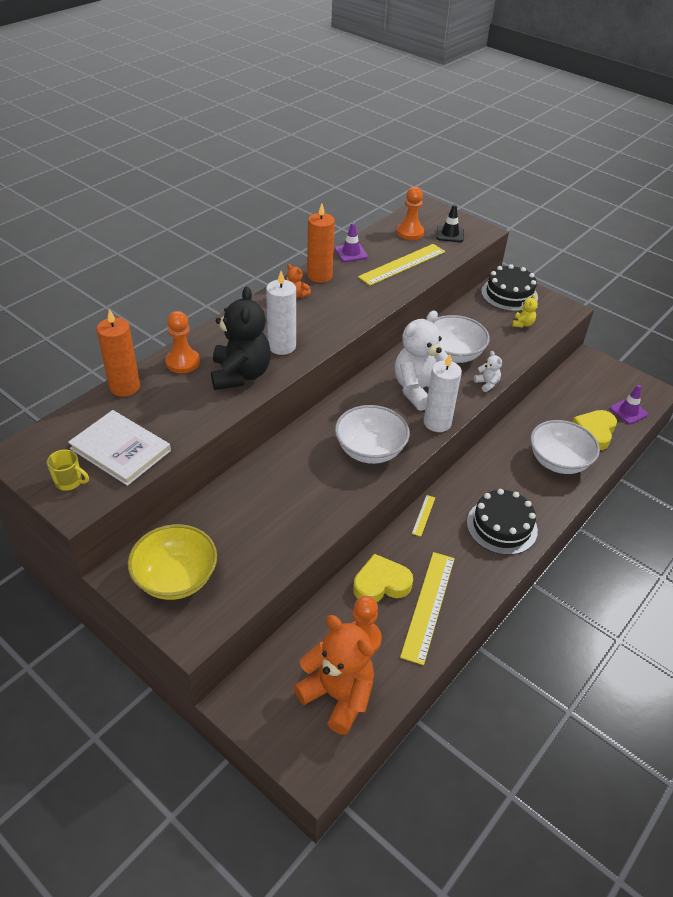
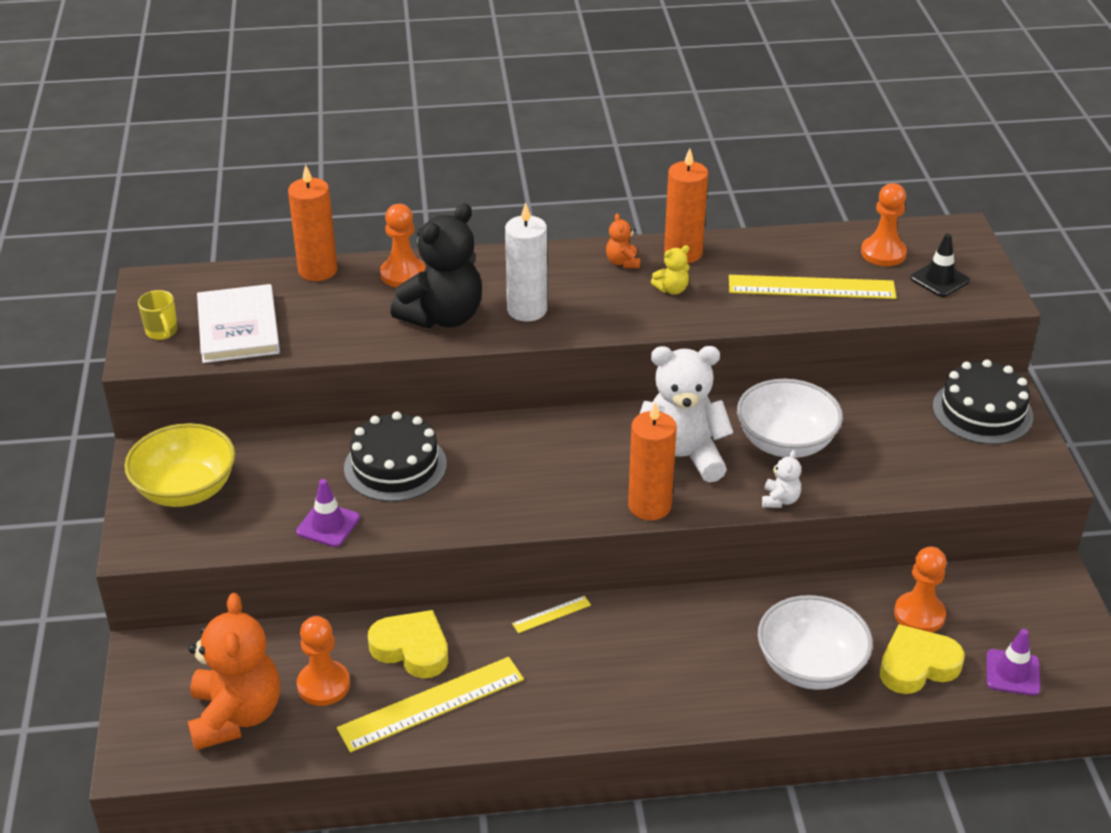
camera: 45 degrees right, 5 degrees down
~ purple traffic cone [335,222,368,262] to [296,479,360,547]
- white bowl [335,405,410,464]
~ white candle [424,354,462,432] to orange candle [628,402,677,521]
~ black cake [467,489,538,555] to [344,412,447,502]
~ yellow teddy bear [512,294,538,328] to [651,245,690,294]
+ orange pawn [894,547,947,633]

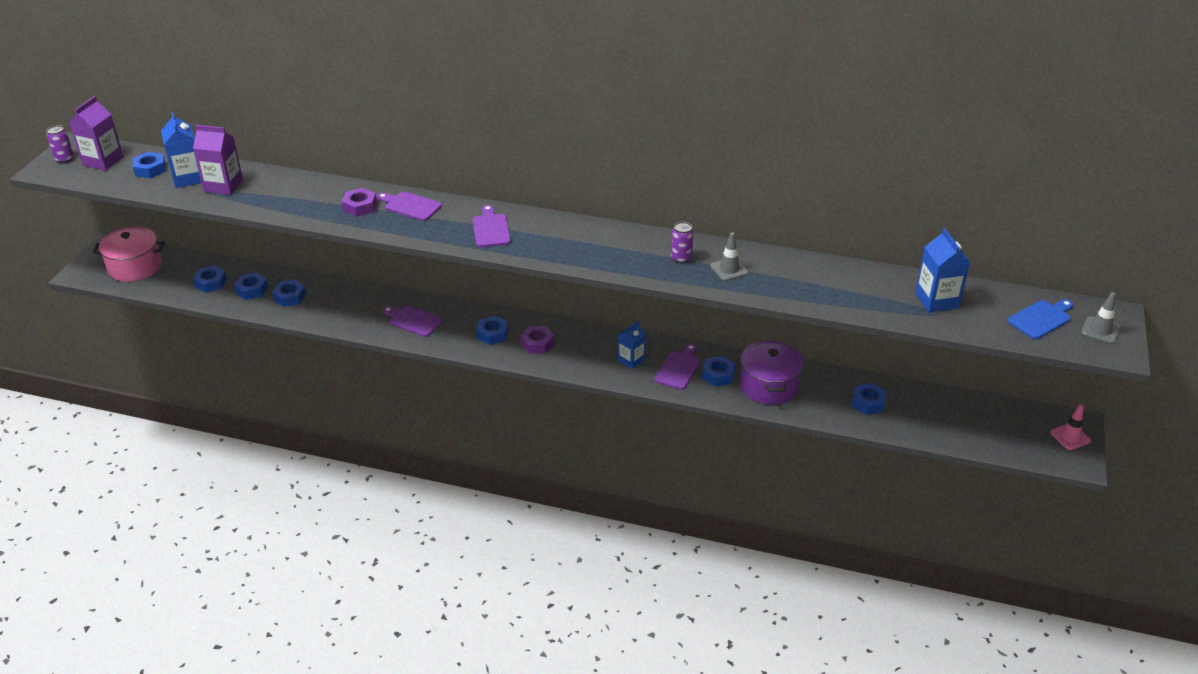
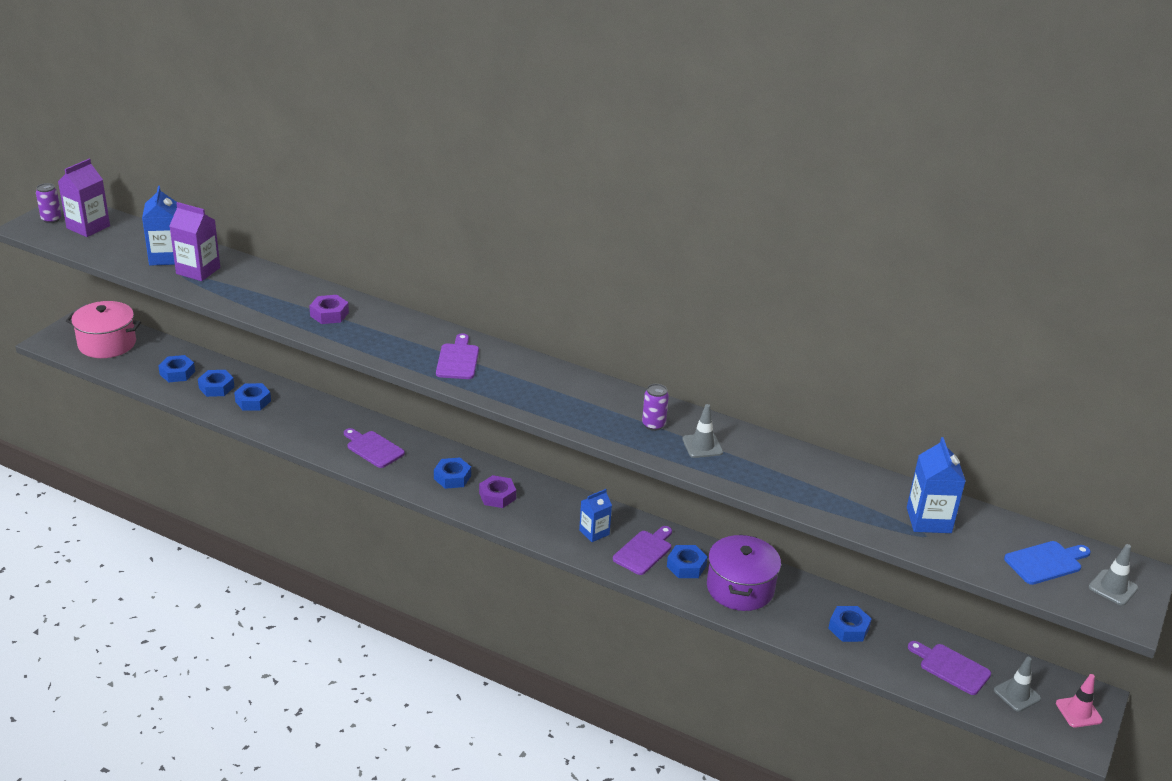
camera: 10 degrees right, 5 degrees down
- blue nut [133,152,166,178]
~ purple cutting board [377,192,442,221] to [908,641,991,695]
+ grey traffic cone [994,657,1041,712]

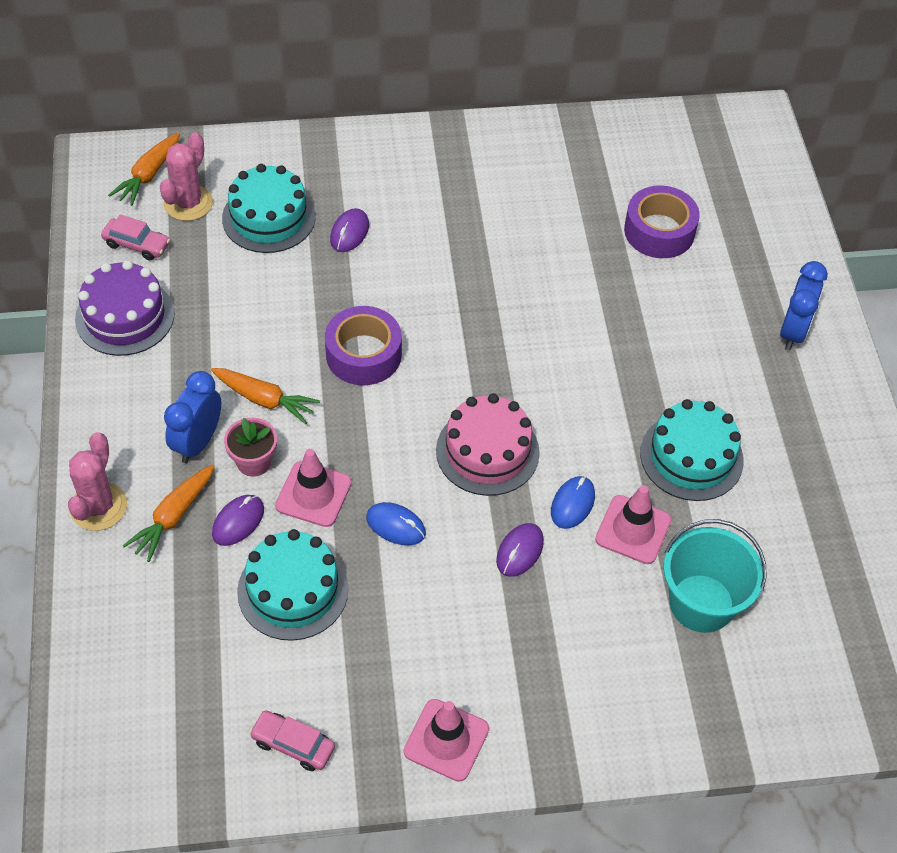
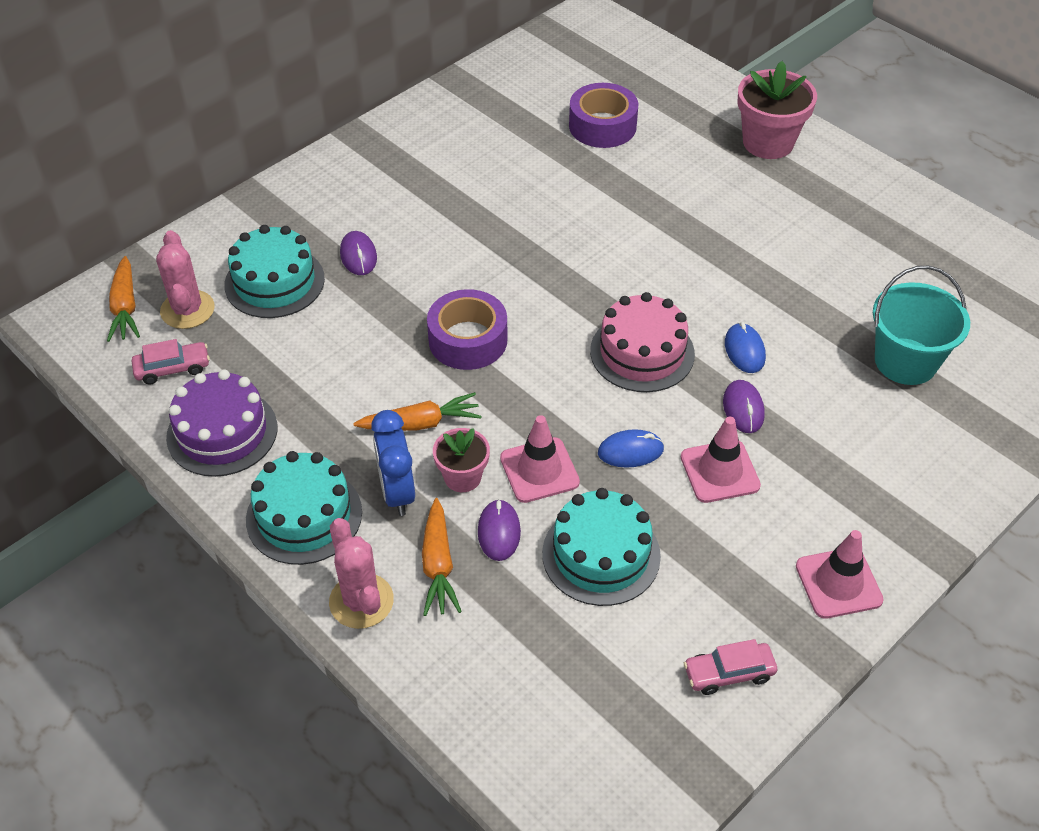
camera: 35 degrees left, 5 degrees down
~ pink traffic cone [595,485,671,564] to [681,417,761,503]
~ turquoise cake [640,399,744,501] to [246,451,362,565]
~ blue clock [780,261,828,350] to pink flower pot [737,61,817,159]

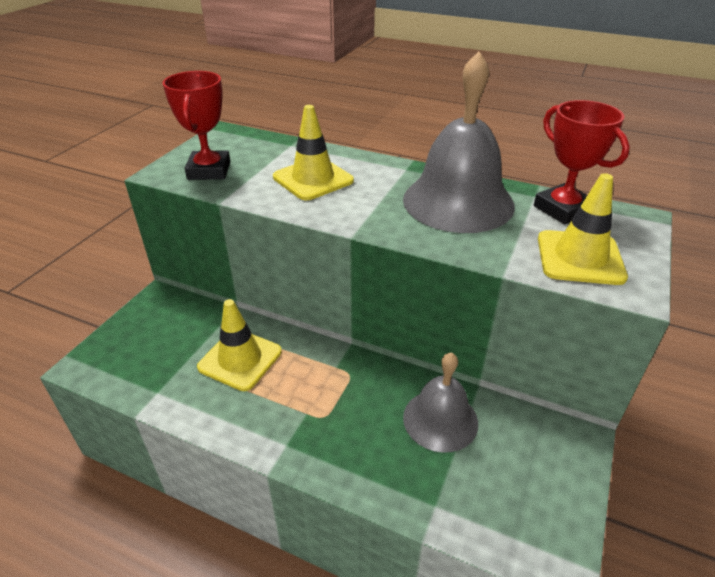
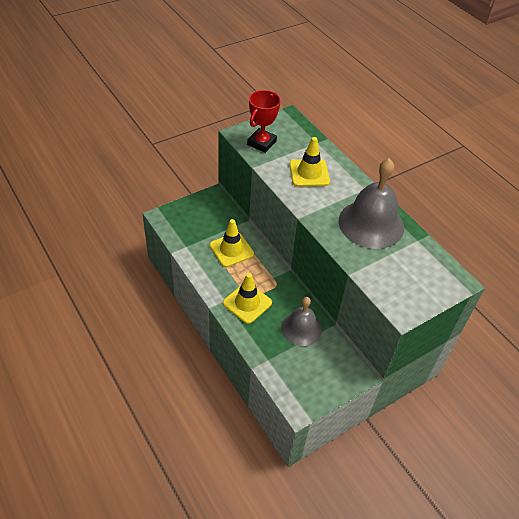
camera: 30 degrees right, 10 degrees up
- red trophy [534,100,630,224]
~ yellow traffic cone [538,173,628,285] to [223,273,272,324]

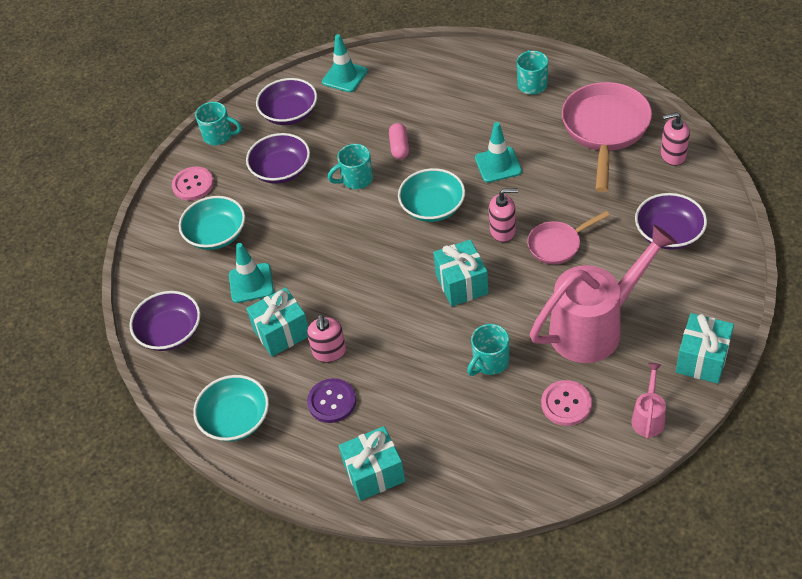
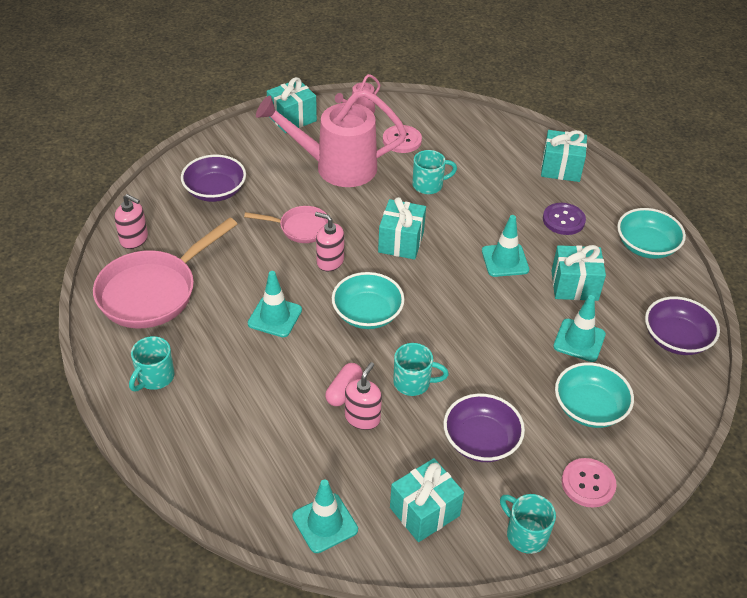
camera: 155 degrees left, 5 degrees down
~ purple bowl [256,78,317,125] to turquoise gift [390,458,464,542]
~ pink soap dispenser [307,314,346,362] to [345,362,382,430]
+ turquoise traffic cone [482,215,529,277]

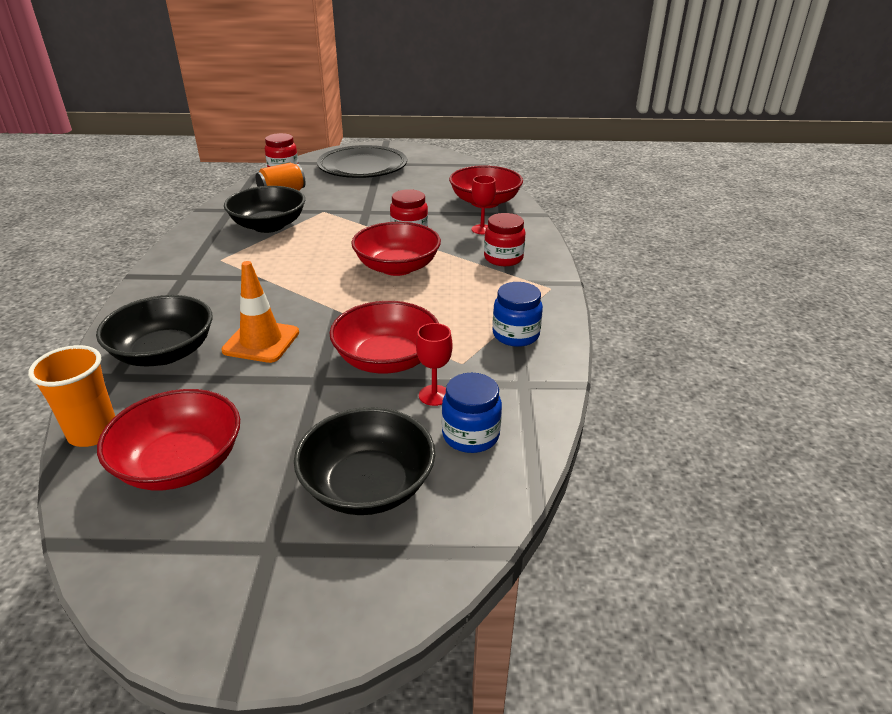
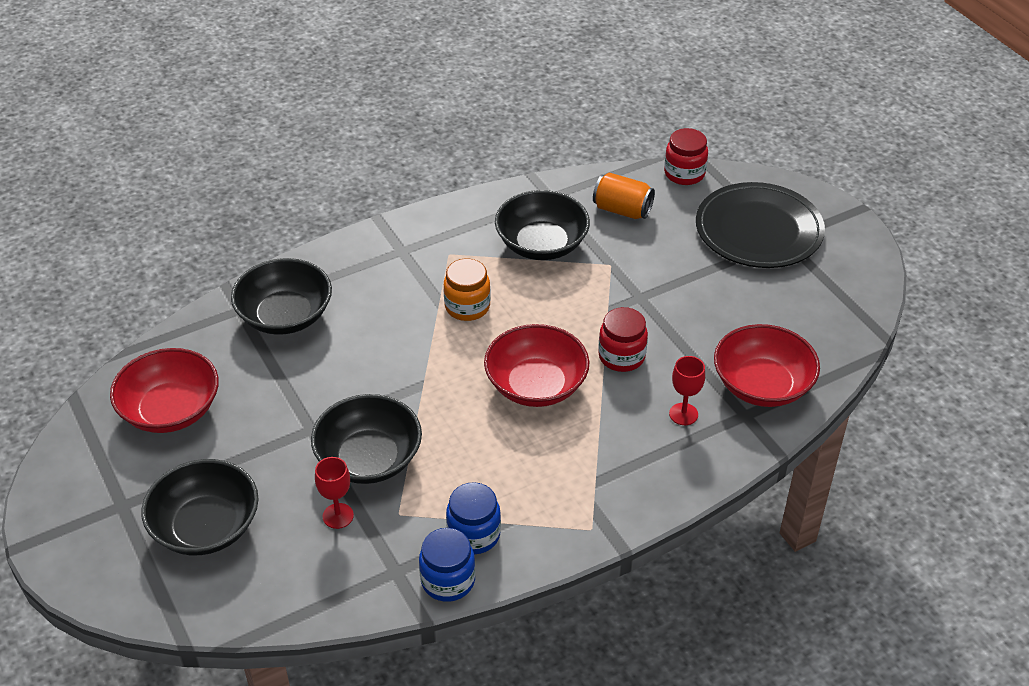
camera: 60 degrees right, 10 degrees up
- orange cup [28,345,115,447]
- orange traffic cone [221,261,299,363]
~ red bowl [329,301,439,373] to black bowl [311,394,422,484]
~ blue jar [442,373,502,453] to [419,528,475,602]
- red jar [484,213,525,266]
+ orange jar [444,259,491,321]

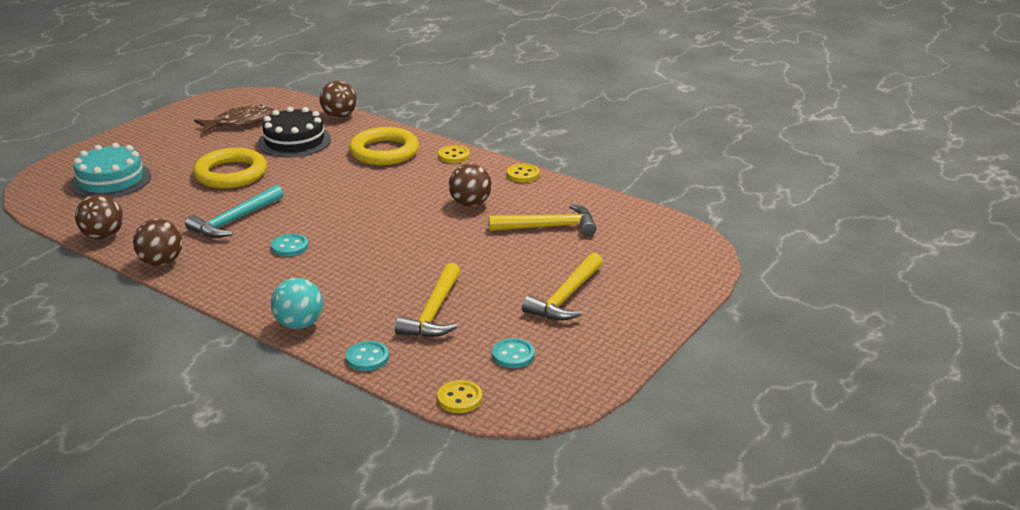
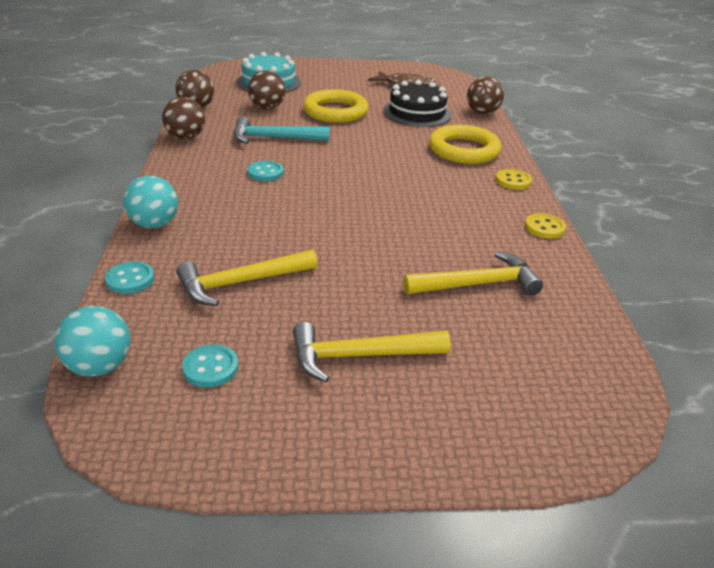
camera: 50 degrees right, 5 degrees up
~ yellow button [437,380,482,413] to turquoise ball [55,306,130,377]
~ brown ball [449,164,492,207] to [248,70,285,109]
~ yellow hammer [489,204,597,236] = [403,251,543,296] 60 degrees counterclockwise

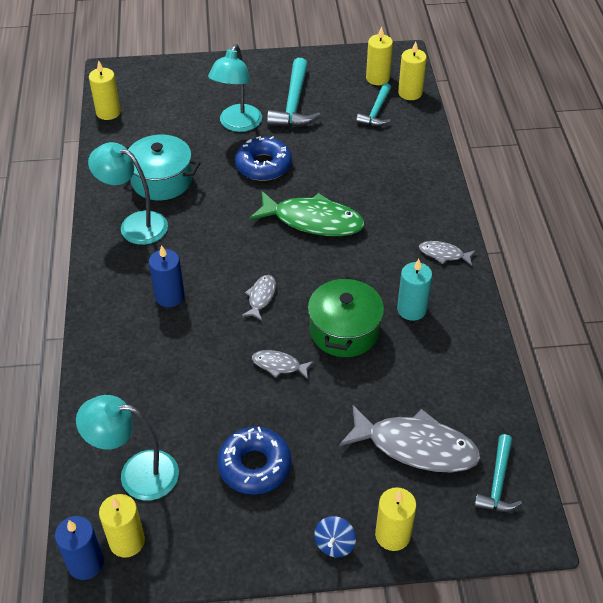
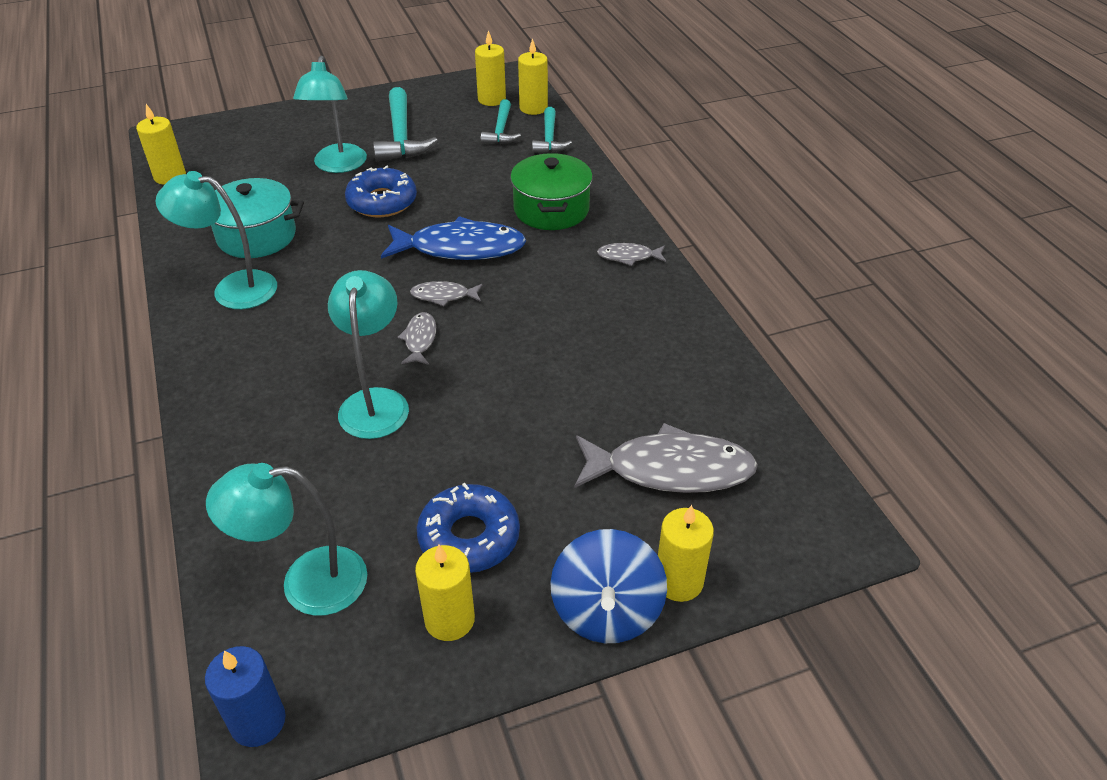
camera: 15 degrees left, 5 degrees down
~ yellow candle [99,494,145,557] to [415,545,475,641]
- blue candle [149,245,184,307]
~ green fish [249,191,365,236] to blue fish [381,216,526,260]
~ grey fish [252,350,314,379] to [410,281,482,306]
~ green pot [308,275,384,357] to [510,153,593,230]
~ blue spinning top [314,516,356,557] = [550,529,667,643] x1.92
- turquoise candle [397,259,432,321]
~ turquoise hammer [474,434,522,512] to [532,107,572,153]
+ turquoise lamp [328,270,409,439]

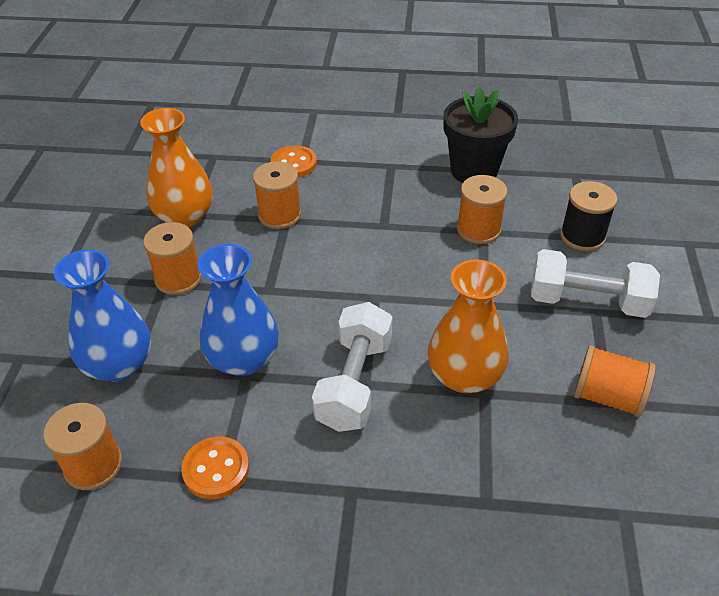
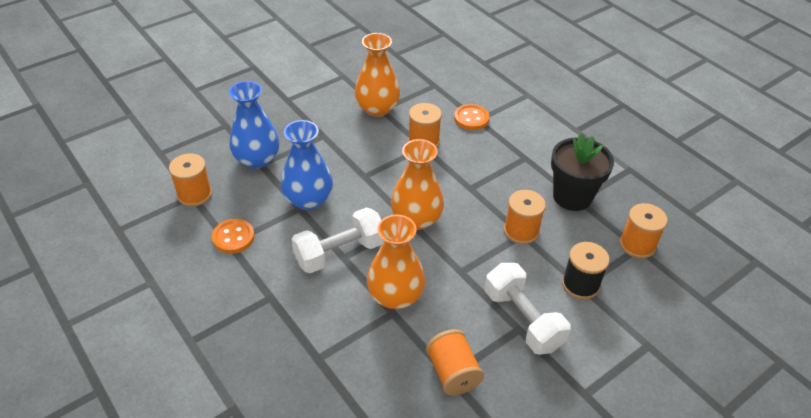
camera: 45 degrees right, 0 degrees up
~ orange spool [143,222,202,295] to [620,203,668,259]
+ orange vase [391,139,444,230]

